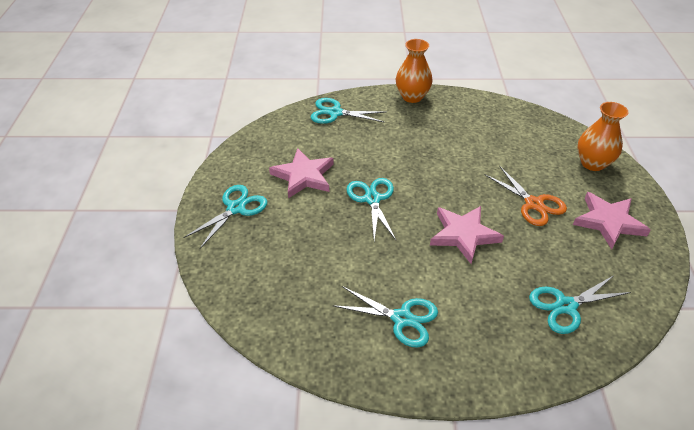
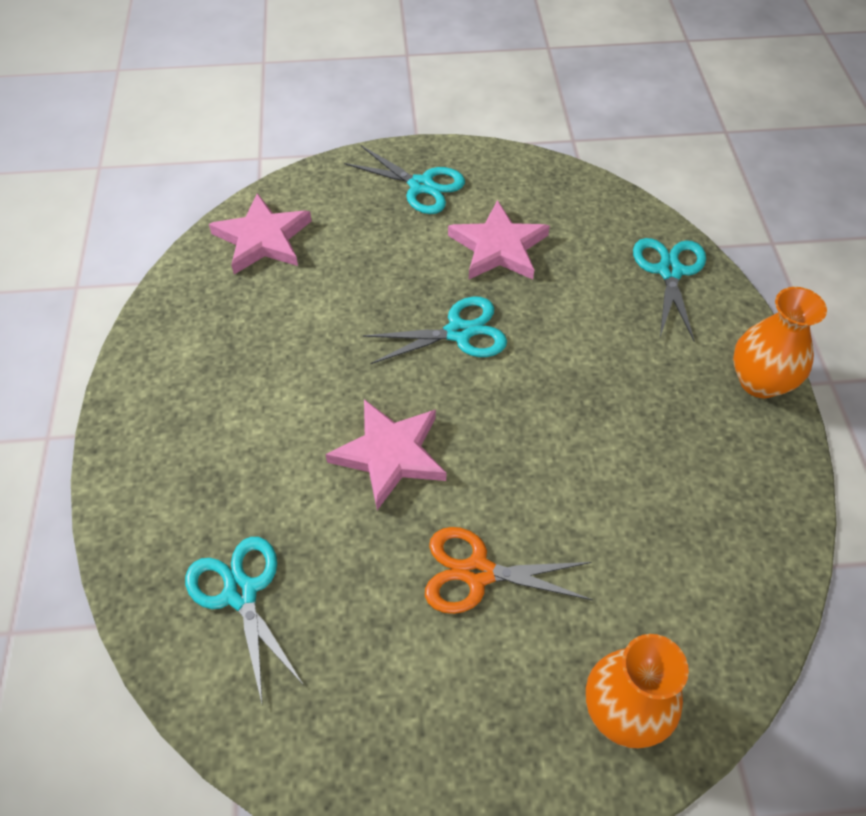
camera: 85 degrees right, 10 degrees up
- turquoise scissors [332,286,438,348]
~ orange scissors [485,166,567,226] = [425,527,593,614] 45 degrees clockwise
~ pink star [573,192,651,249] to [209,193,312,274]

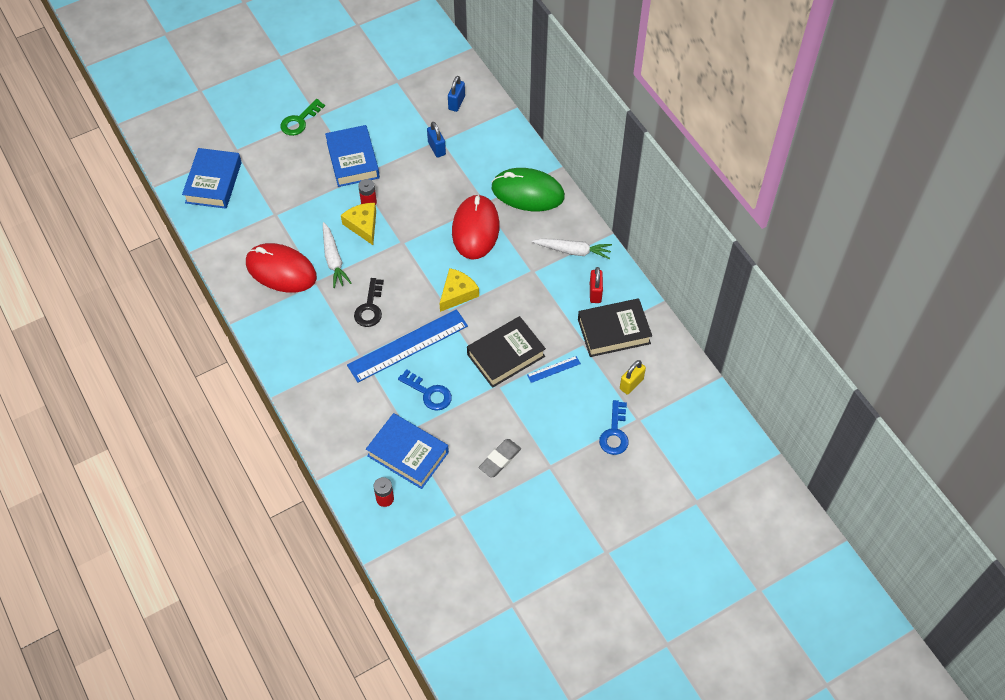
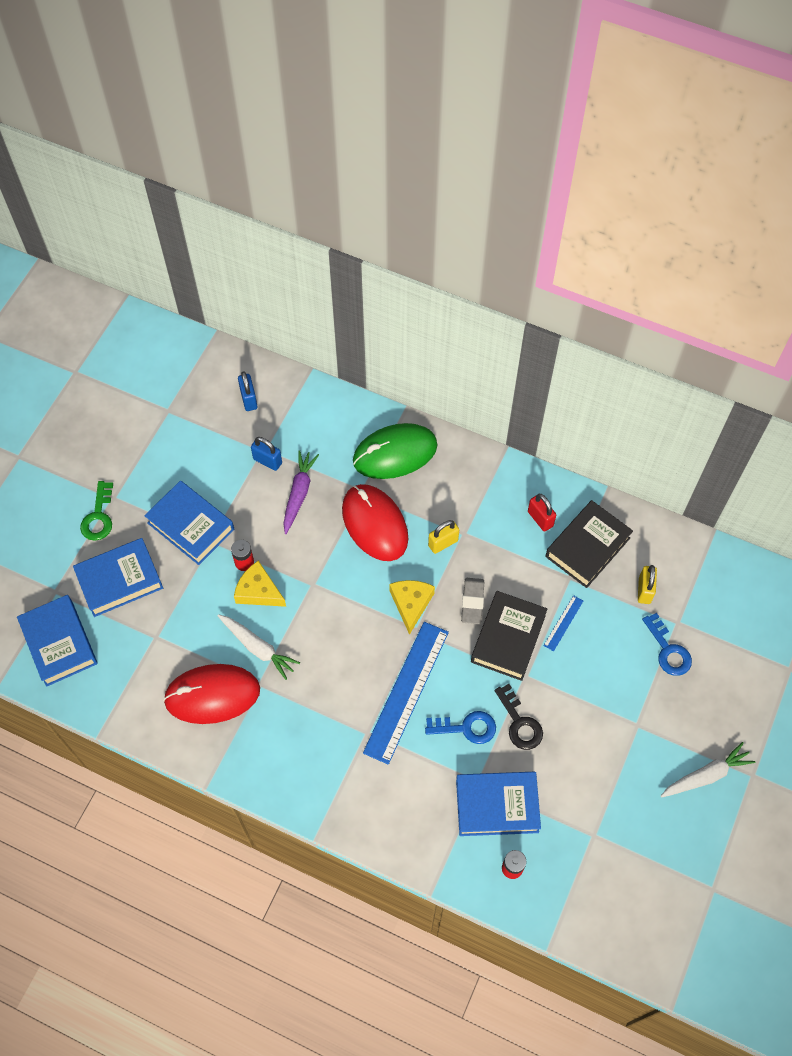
camera: 35 degrees left, 5 degrees up
~ black key [354,278,384,327] to [495,684,543,750]
~ grey eraser [479,439,521,478] to [461,578,484,624]
~ white carrot [532,238,612,259] to [661,742,755,798]
+ blue book [73,538,163,617]
+ purple carrot [283,450,319,534]
+ yellow padlock [428,520,459,554]

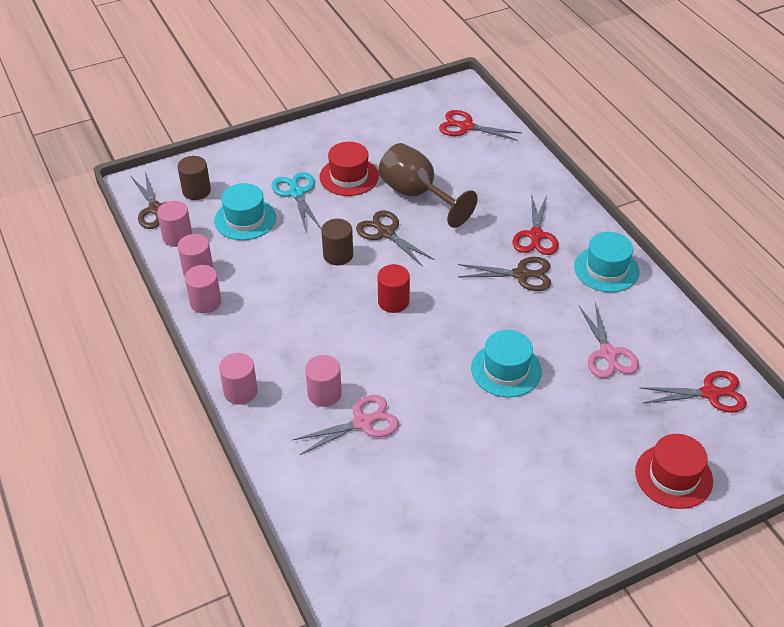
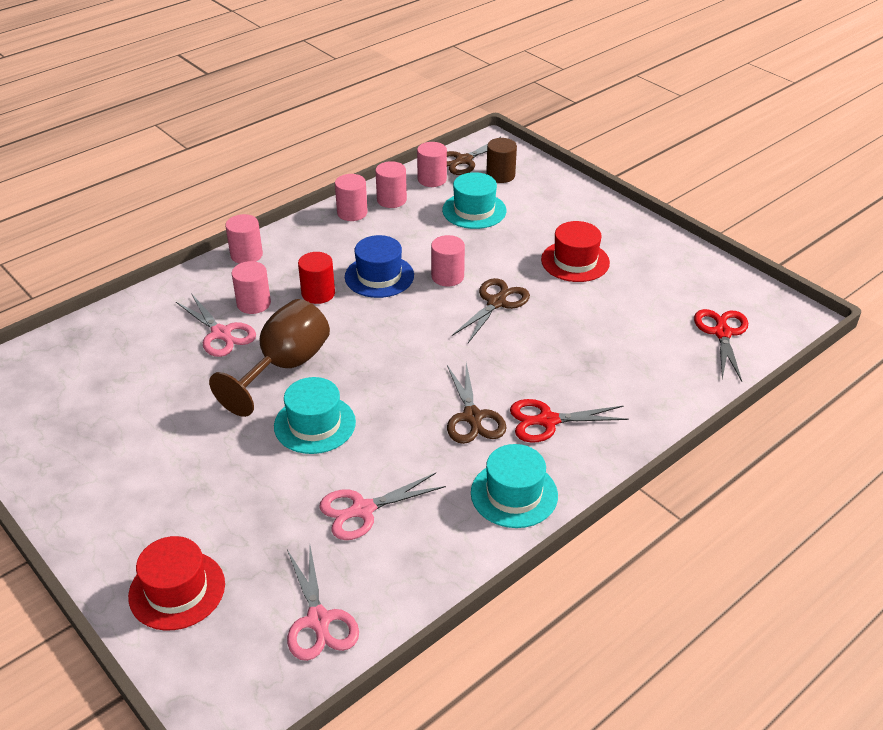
camera: 75 degrees right, 5 degrees down
- turquoise scissors [271,172,321,231]
~ brown cylinder [321,219,353,265] to pink cylinder [431,235,465,286]
~ brown goblet [378,143,478,228] to [209,299,330,417]
~ red cylinder [378,264,410,313] to [298,252,335,304]
~ red scissors [639,371,747,413] to pink scissors [287,546,359,661]
+ blue hat [345,235,414,298]

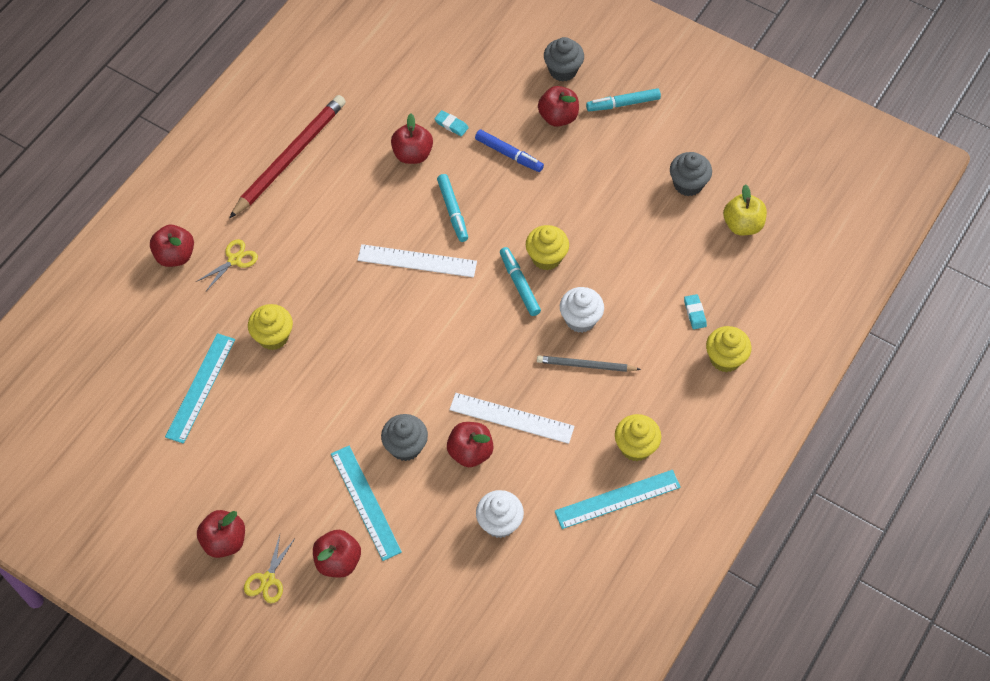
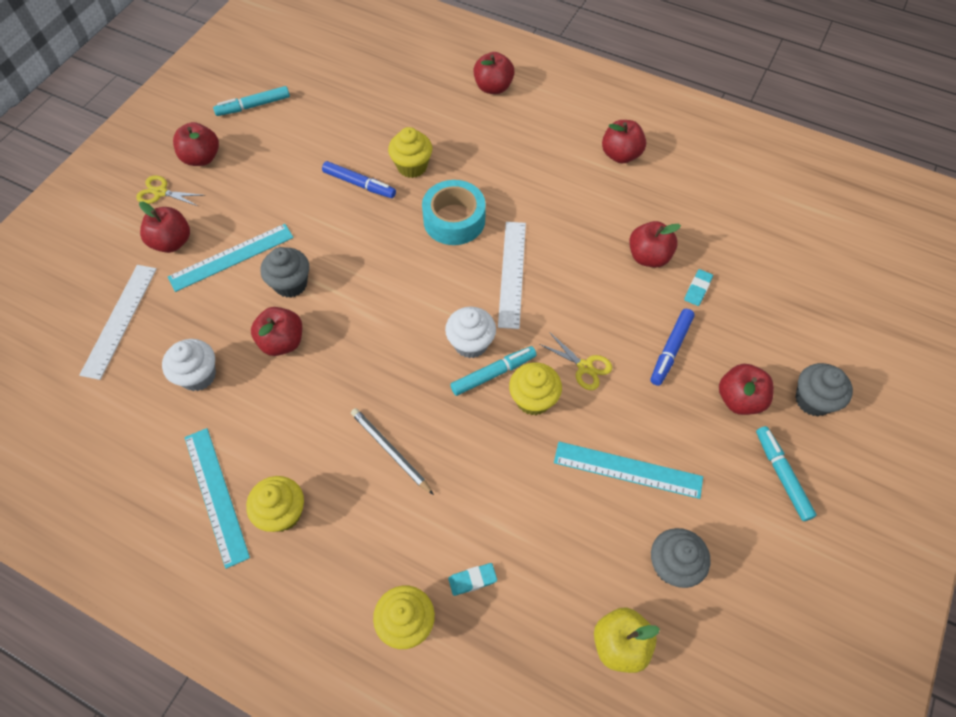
camera: 85 degrees right, 0 degrees up
~ turquoise ruler [165,333,235,444] to [554,442,703,499]
~ yellow scissors [196,239,258,291] to [539,332,612,390]
~ red pencil [229,95,346,219] to red apple [602,120,646,164]
~ turquoise marker [437,174,468,242] to [213,86,290,116]
~ white ruler [449,393,575,444] to [80,265,157,380]
~ grey pencil [537,356,641,372] = [351,408,434,495] 45 degrees counterclockwise
~ white cupcake [560,287,604,333] to [445,307,496,358]
+ blue marker [322,161,396,198]
+ turquoise tape [422,180,486,245]

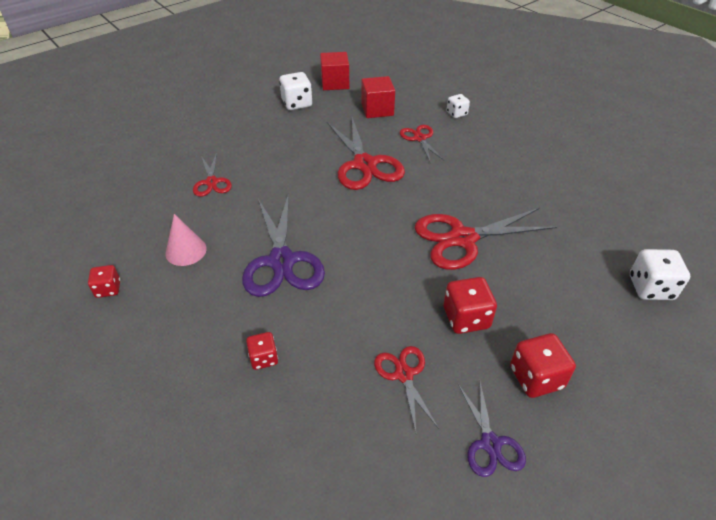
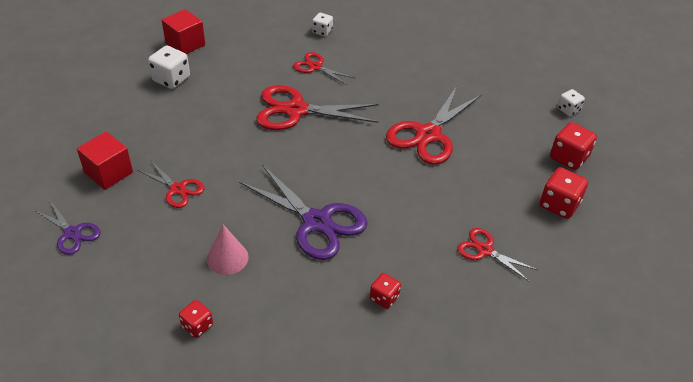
camera: 40 degrees left, 0 degrees up
~ red scissors [327,117,405,190] = [256,85,379,130] 150 degrees clockwise
~ red cube [361,76,395,118] to [77,132,133,190]
~ red dice [444,277,497,334] to [550,122,597,170]
~ purple scissors [458,382,526,477] to [34,201,101,255]
~ white dice [630,249,690,300] = [557,89,585,116] x0.61

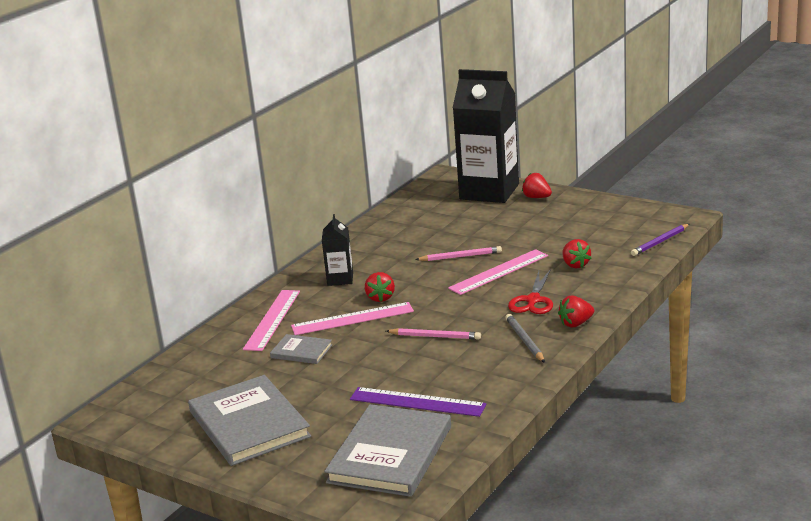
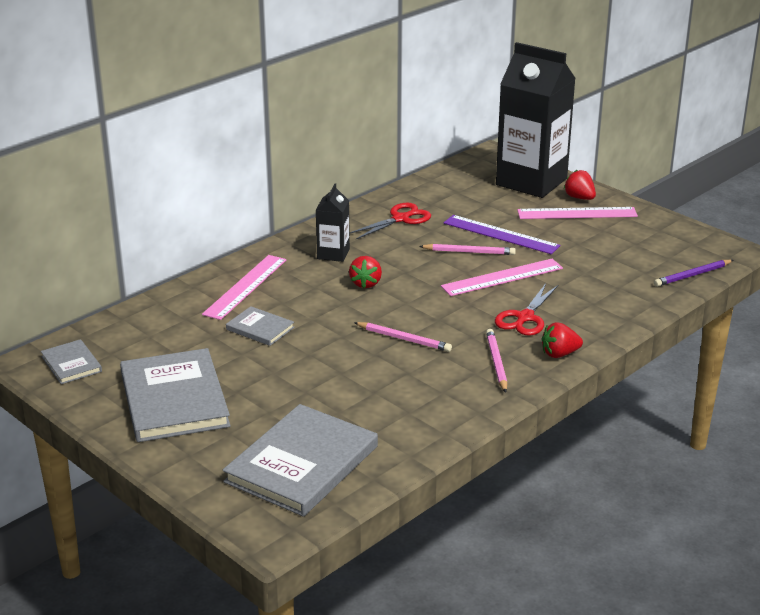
camera: 10 degrees right, 5 degrees up
~ pink ruler [291,302,414,335] to [517,207,638,219]
~ purple ruler [350,387,487,417] to [444,215,560,254]
~ grey pencil [505,314,545,363] to pink pencil [486,329,507,393]
- red strawberry [562,239,592,268]
+ grey book [41,339,102,384]
+ red scissors [349,203,431,239]

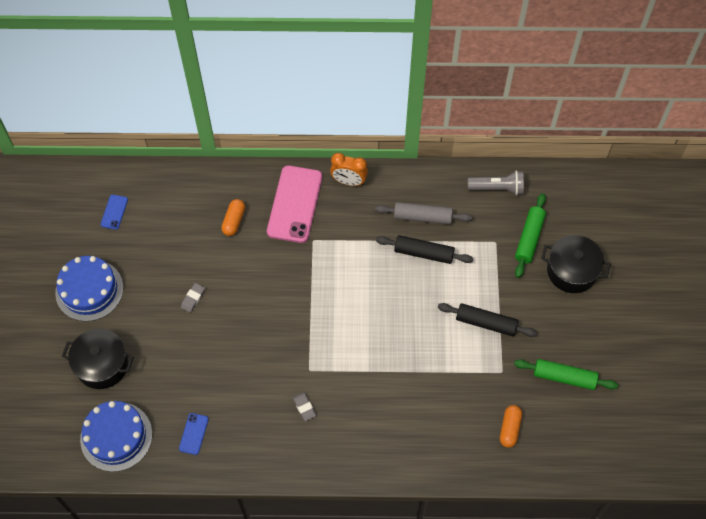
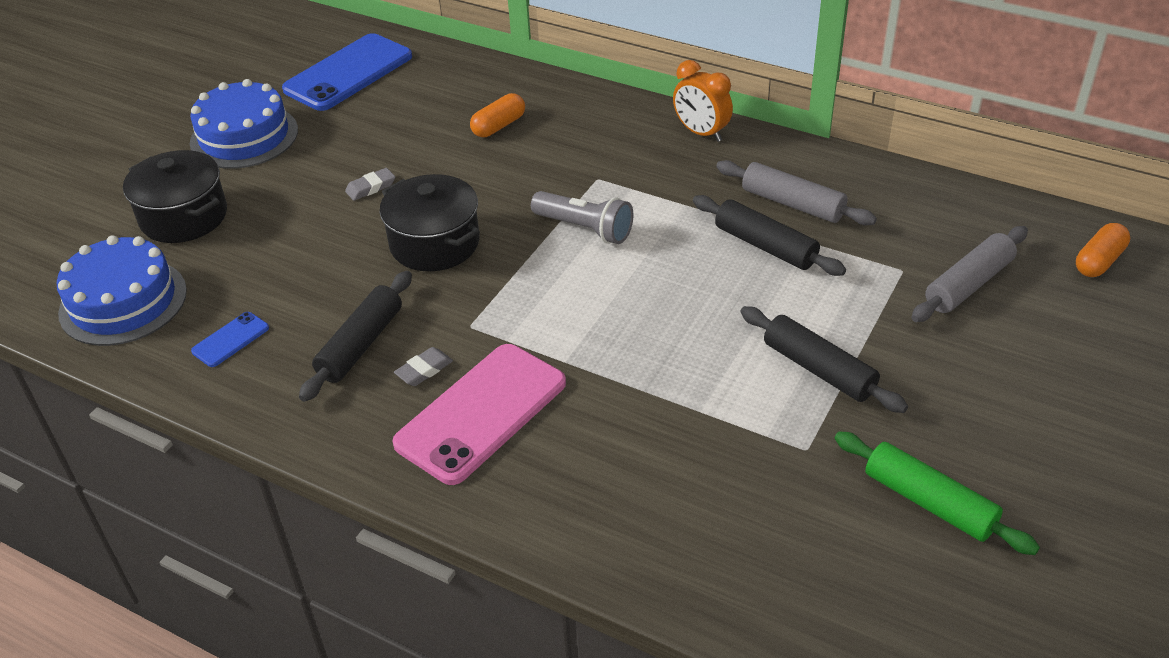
camera: 30 degrees right, 20 degrees down
~ blue phone [100,195,128,230] = [282,33,412,111] x2.23
~ pink phone [267,165,322,243] to [392,344,566,485]
~ grey eraser [293,392,316,421] = [394,347,453,386] 45 degrees clockwise
~ grey flashlight [468,170,524,196] to [531,191,633,244]
~ orange capsule [500,405,522,448] to [1076,223,1130,277]
~ green rolling pin [515,193,546,278] to grey rolling pin [911,226,1028,322]
~ black pot [541,235,611,293] to [380,174,480,271]
+ black rolling pin [299,271,412,402]

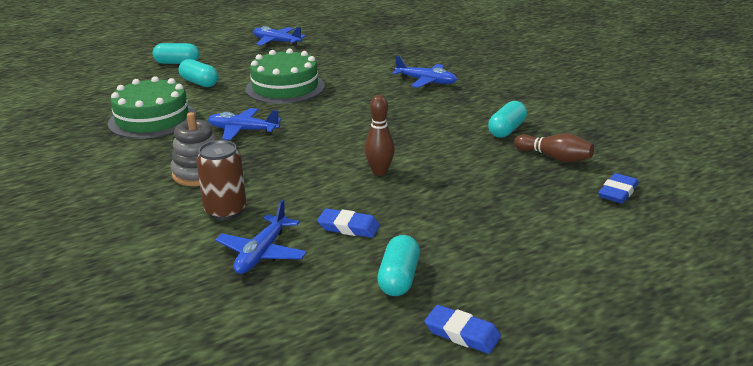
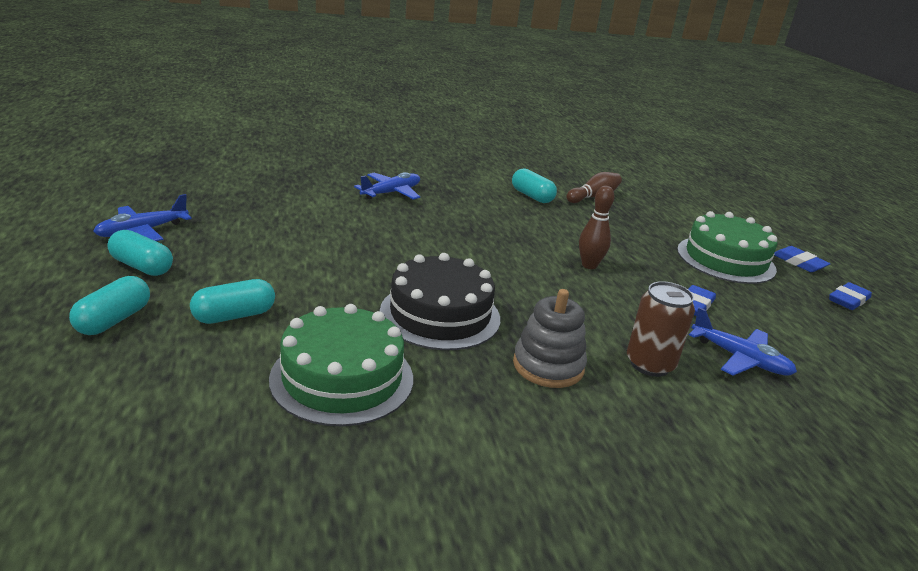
camera: 75 degrees left, 0 degrees up
~ blue plane [208,108,282,140] to black cake [380,253,500,350]
~ green cake [246,49,325,104] to [677,211,778,284]
~ turquoise capsule [377,235,420,296] to [108,230,173,276]
~ blue eraser [599,173,638,204] to [774,246,831,272]

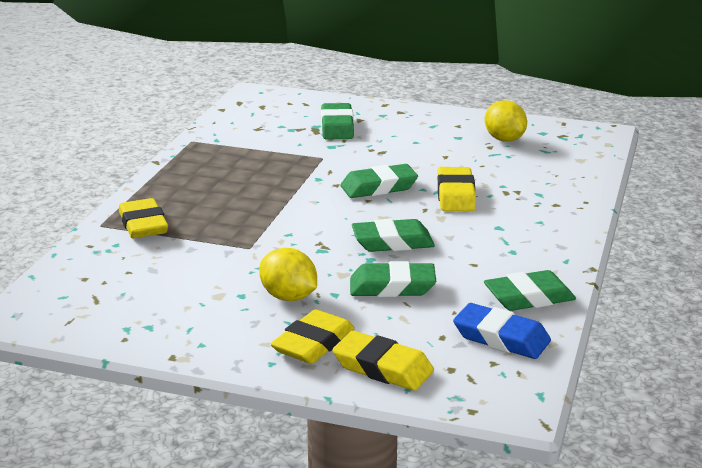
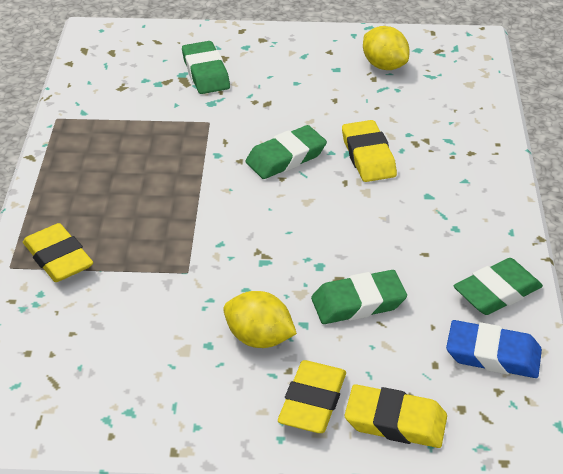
camera: 15 degrees left, 15 degrees up
- green eraser [352,219,435,252]

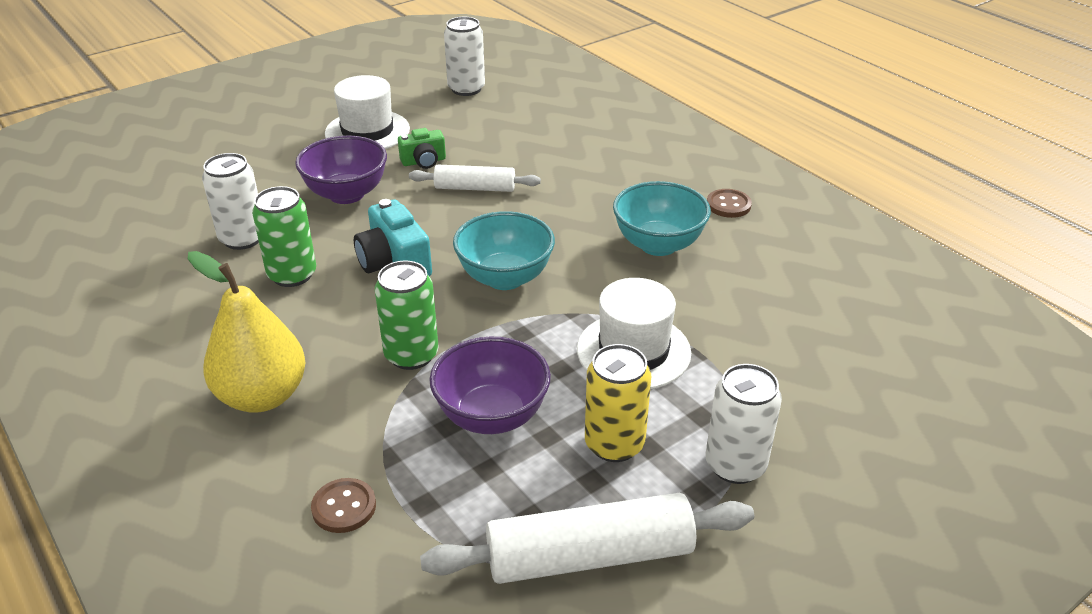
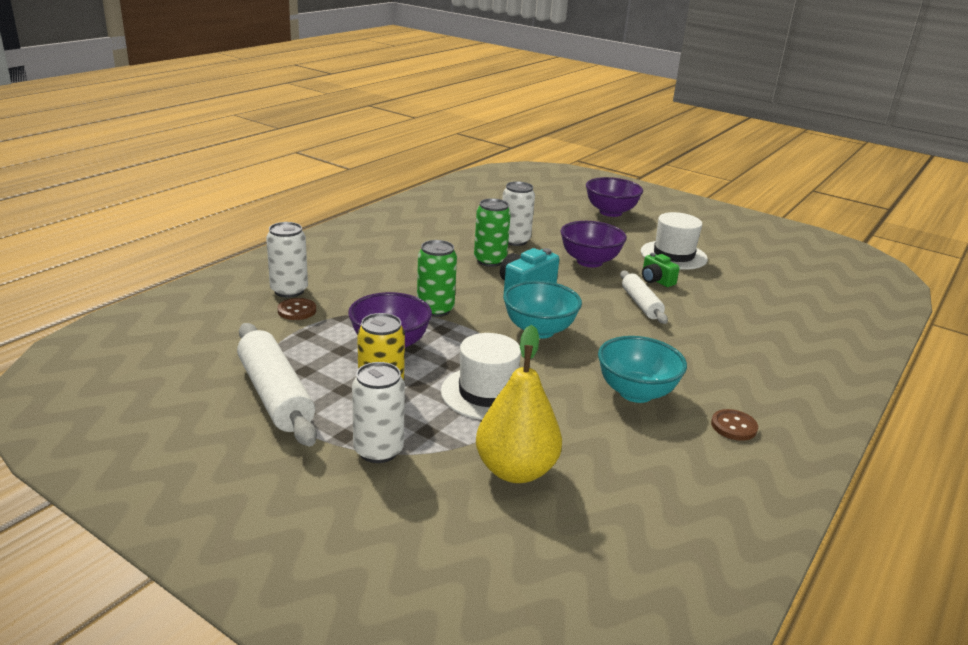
camera: 70 degrees right, 10 degrees down
~ yellow pear [188,251,306,413] to [476,325,562,483]
~ white can [444,17,485,96] to [266,222,308,298]
+ purple bowl [586,177,643,217]

